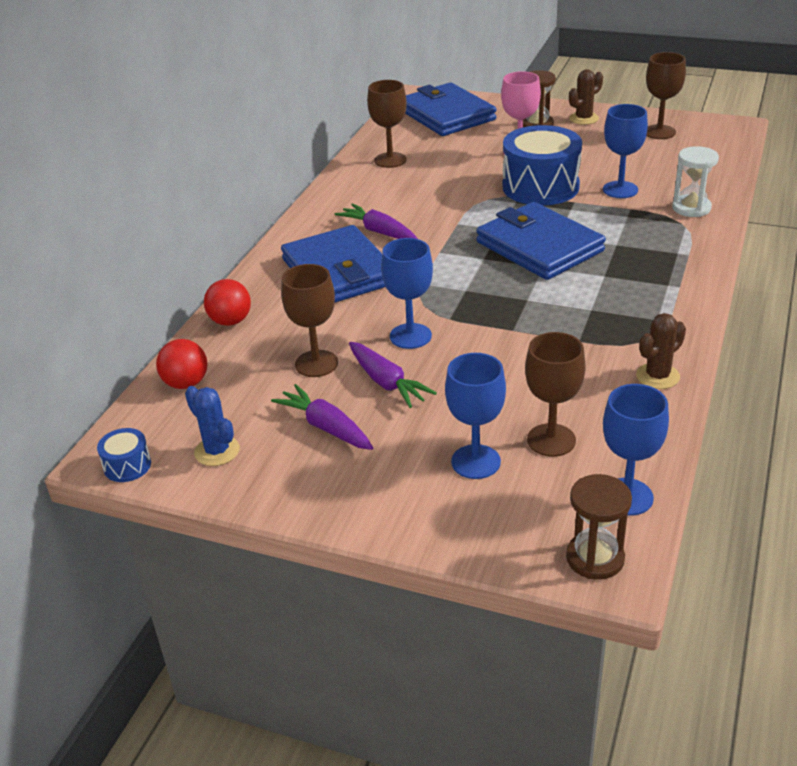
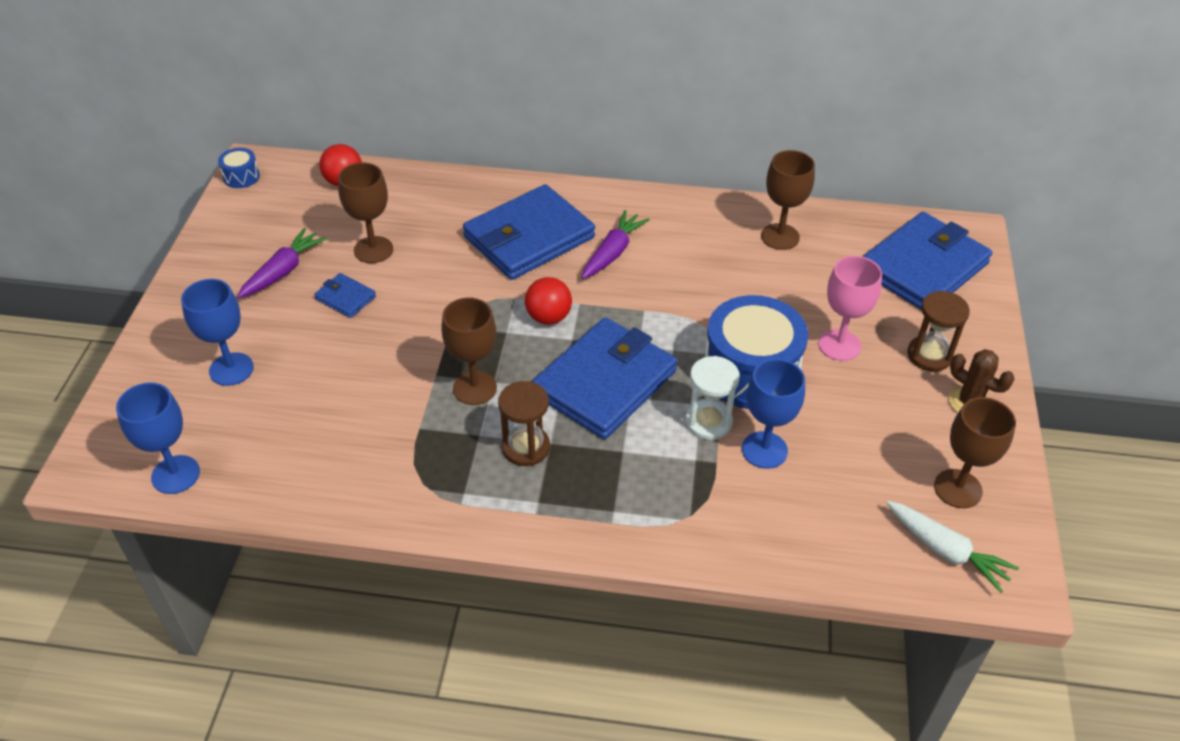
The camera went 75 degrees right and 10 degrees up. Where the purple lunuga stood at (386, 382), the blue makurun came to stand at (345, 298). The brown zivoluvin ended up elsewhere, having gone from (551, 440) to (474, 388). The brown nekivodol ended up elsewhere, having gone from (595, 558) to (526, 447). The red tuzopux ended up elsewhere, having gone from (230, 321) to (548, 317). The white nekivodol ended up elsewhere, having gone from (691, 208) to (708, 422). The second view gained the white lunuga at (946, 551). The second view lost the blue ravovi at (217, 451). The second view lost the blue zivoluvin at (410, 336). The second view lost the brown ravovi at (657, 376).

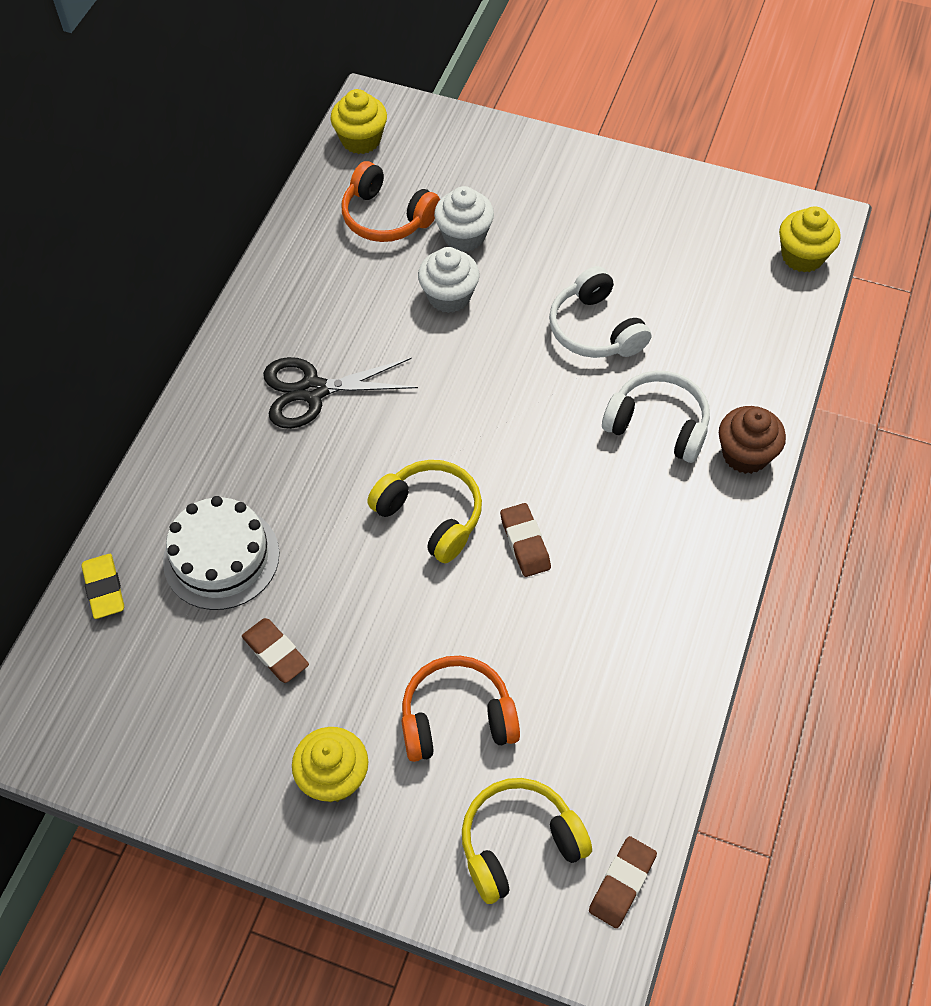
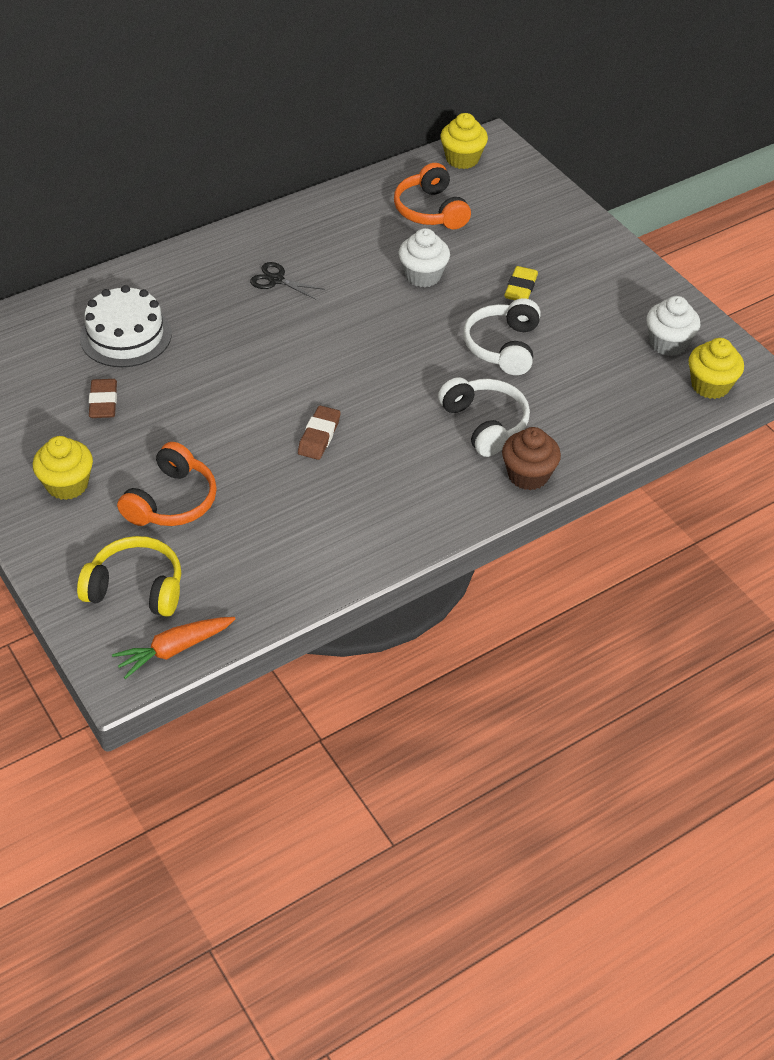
The camera went 35 degrees right and 10 degrees down. Where the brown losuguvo stood at (622, 883), the orange lunuga came to stand at (174, 650). The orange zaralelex at (457, 718) ended up facing another way, 90 degrees clockwise from before. The size of the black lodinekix at (312, 391) changed by a factor of 0.59. The yellow losuguvo ended up elsewhere, having gone from (104, 589) to (520, 288). The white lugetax ended up elsewhere, having gone from (464, 236) to (668, 343). The second view lost the yellow zaralelex at (431, 516).

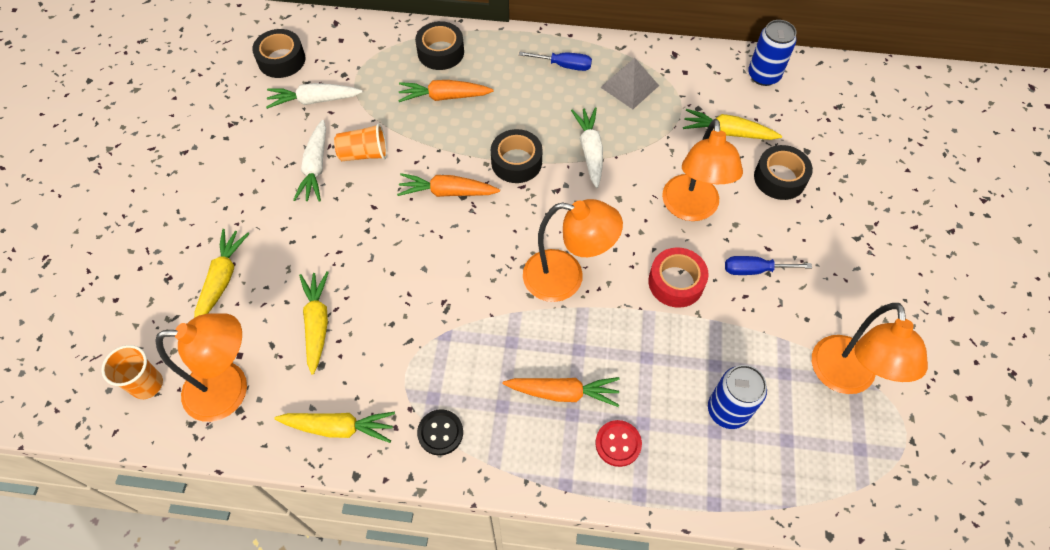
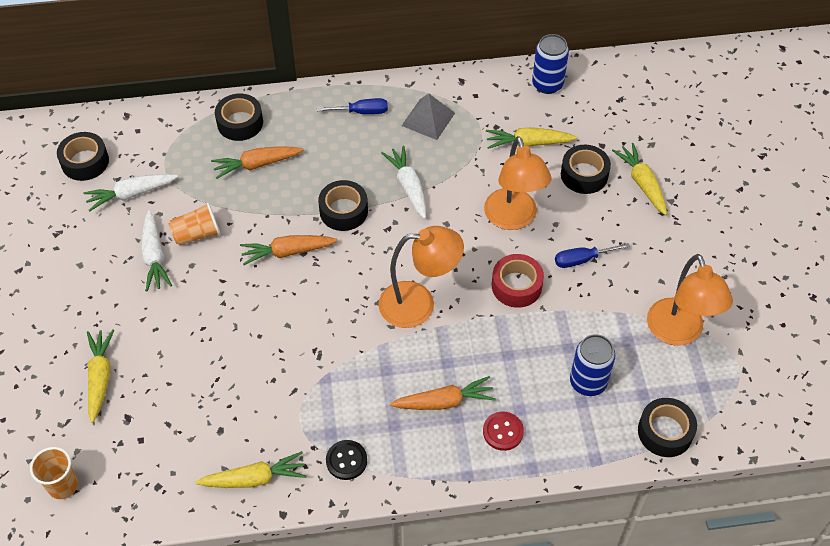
The camera went 15 degrees left and 5 degrees down. The yellow lunuga ended up elsewhere, having gone from (317, 324) to (642, 183). The second view gained the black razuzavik at (665, 432). The second view lost the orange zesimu at (230, 389).

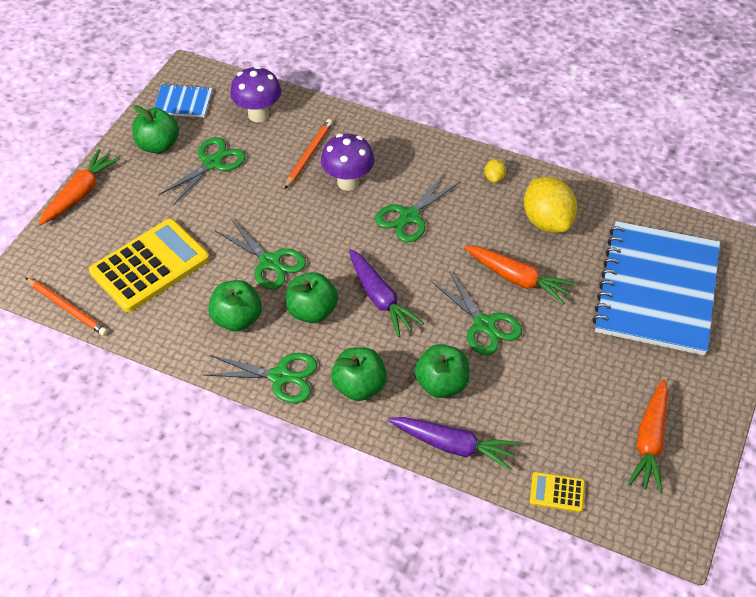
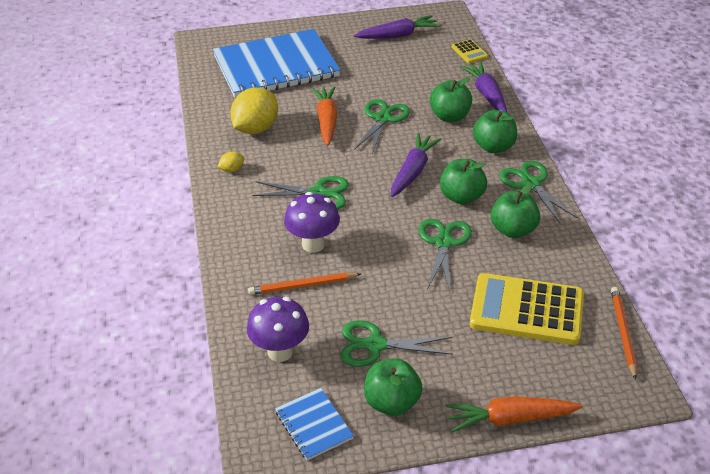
The camera went 125 degrees left and 10 degrees down. What was the orange lunuga at (650, 442) turned into the purple lunuga at (398, 35).

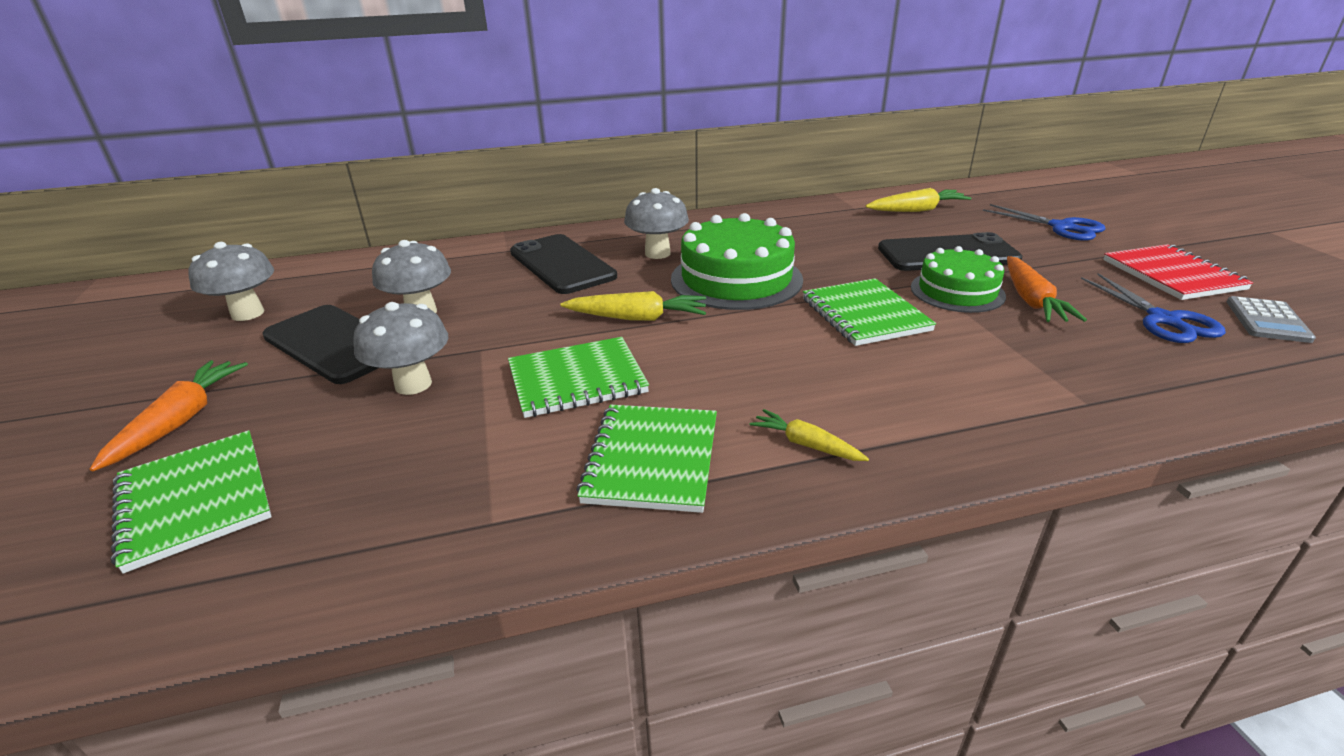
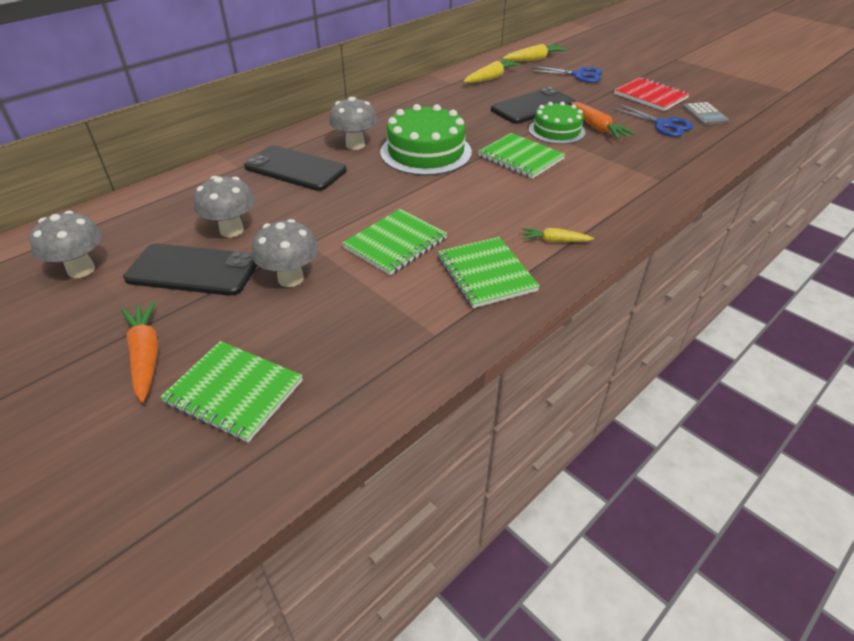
The camera went 30 degrees left and 10 degrees up. The yellow lunuga ended up elsewhere, having gone from (637, 318) to (534, 59).

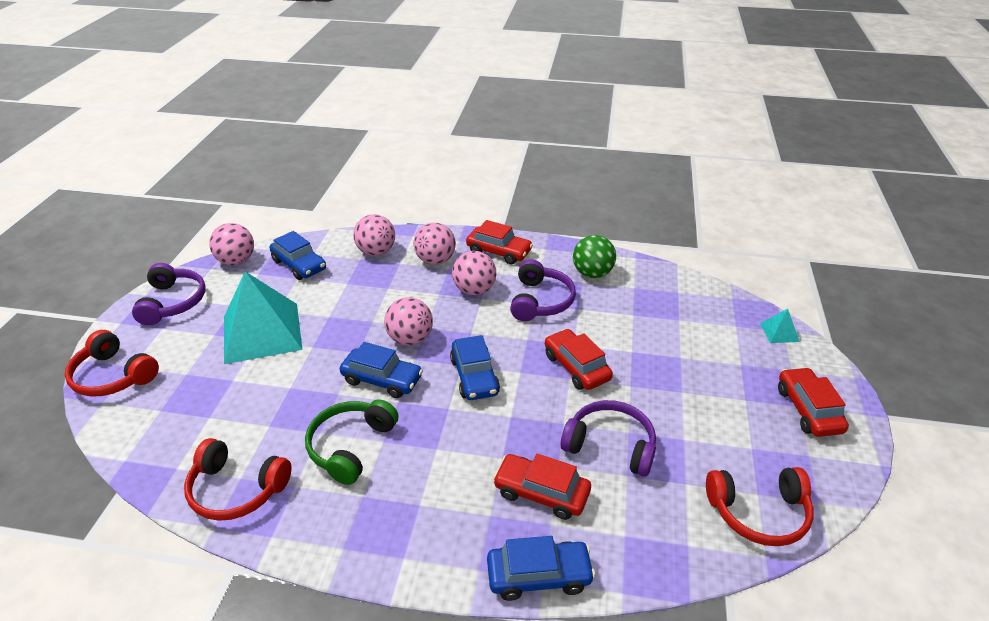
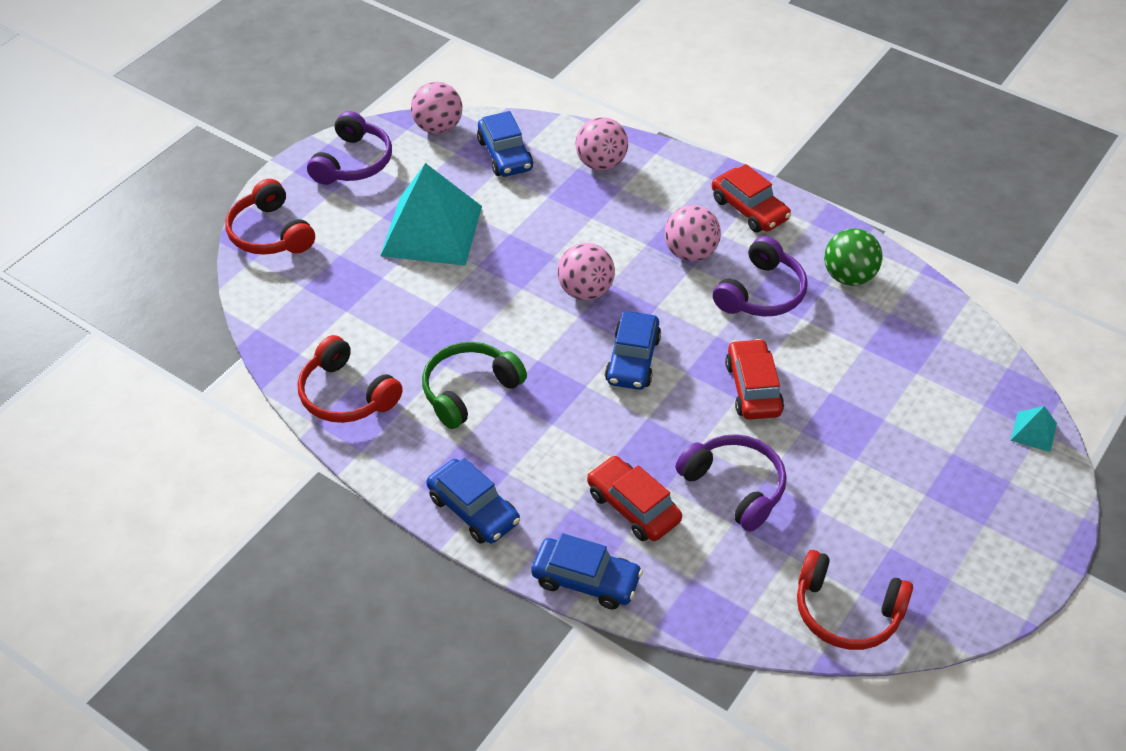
The camera went 25 degrees right and 10 degrees up. The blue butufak ended up elsewhere, having gone from (382, 379) to (473, 510). The second view lost the pink tuzopux at (435, 260). The second view lost the red butufak at (808, 410).

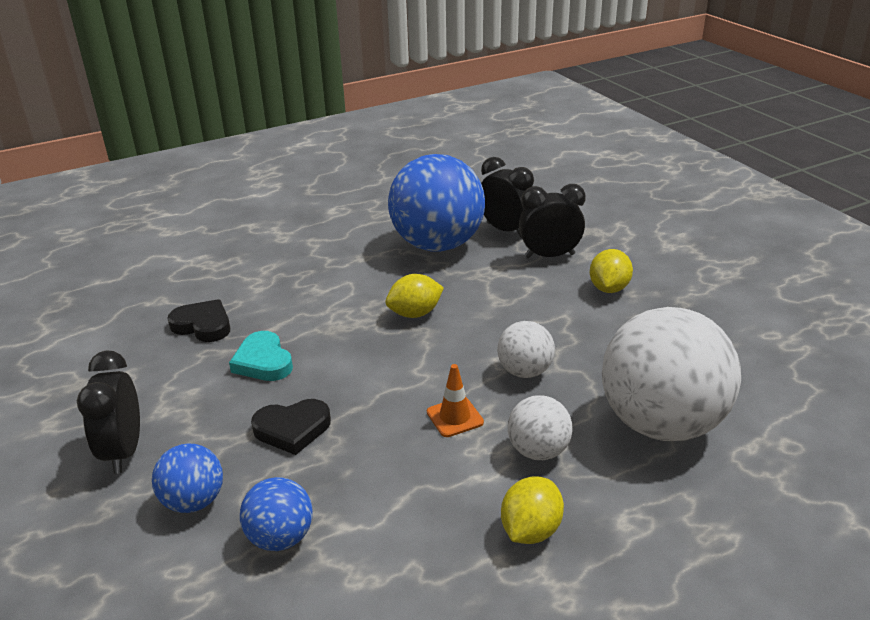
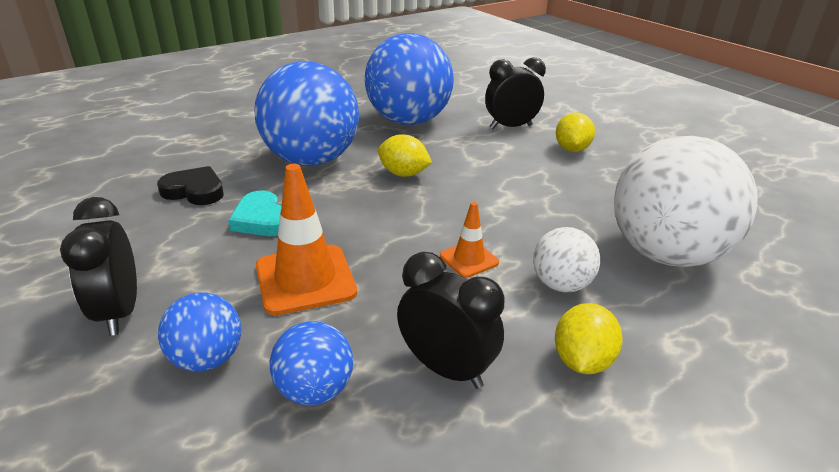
The camera went 10 degrees left and 0 degrees up. The second view gained the blue tuzopux at (311, 160). Where the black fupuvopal stood at (292, 429), the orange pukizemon came to stand at (305, 279). The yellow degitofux at (415, 313) ended up facing another way, 60 degrees clockwise from before. The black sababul ended up elsewhere, having gone from (505, 230) to (446, 369). The second view lost the white tuzopux at (524, 371).

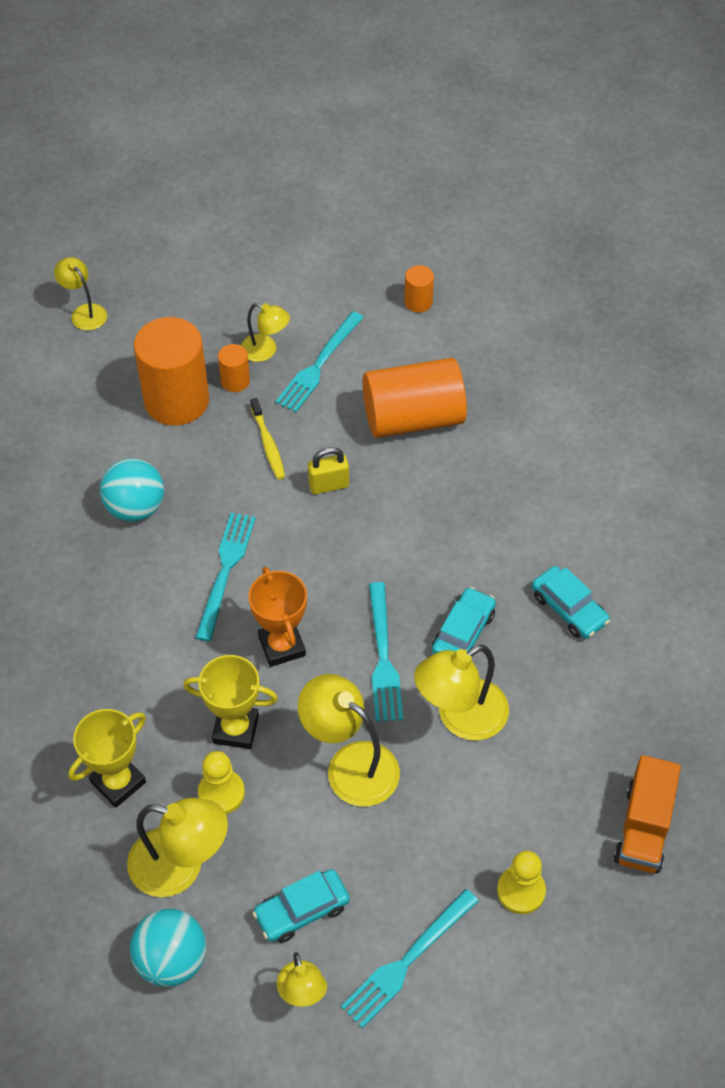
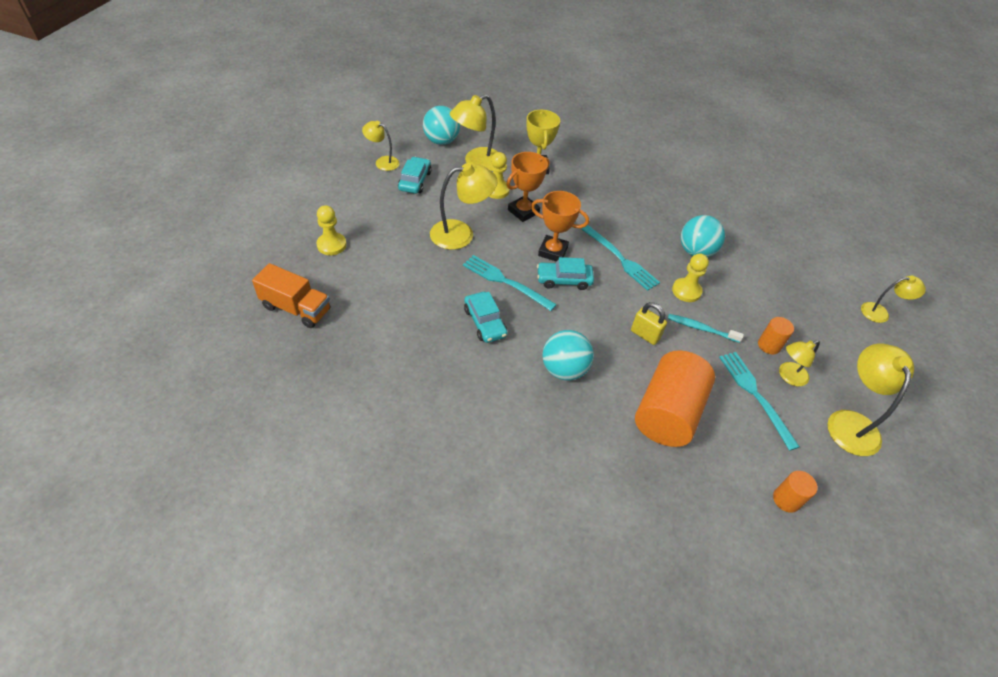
The camera went 125 degrees right and 5 degrees down. The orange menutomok at (643, 828) ended up facing another way, 150 degrees clockwise from before. What was the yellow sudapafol at (235, 729) turned into the orange sudapafol at (523, 211). The turquoise butufak ended up elsewhere, having gone from (569, 608) to (564, 280). The second view gained the turquoise tuzopux at (564, 369). The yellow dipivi at (328, 485) ended up facing another way, 75 degrees counterclockwise from before. What was the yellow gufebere at (268, 444) turned into the turquoise gufebere at (701, 328). The second view gained the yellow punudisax at (686, 291). The yellow zesimu ended up elsewhere, having gone from (460, 717) to (850, 422). The second view lost the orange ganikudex at (176, 400). The second view lost the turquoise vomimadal at (407, 961).

